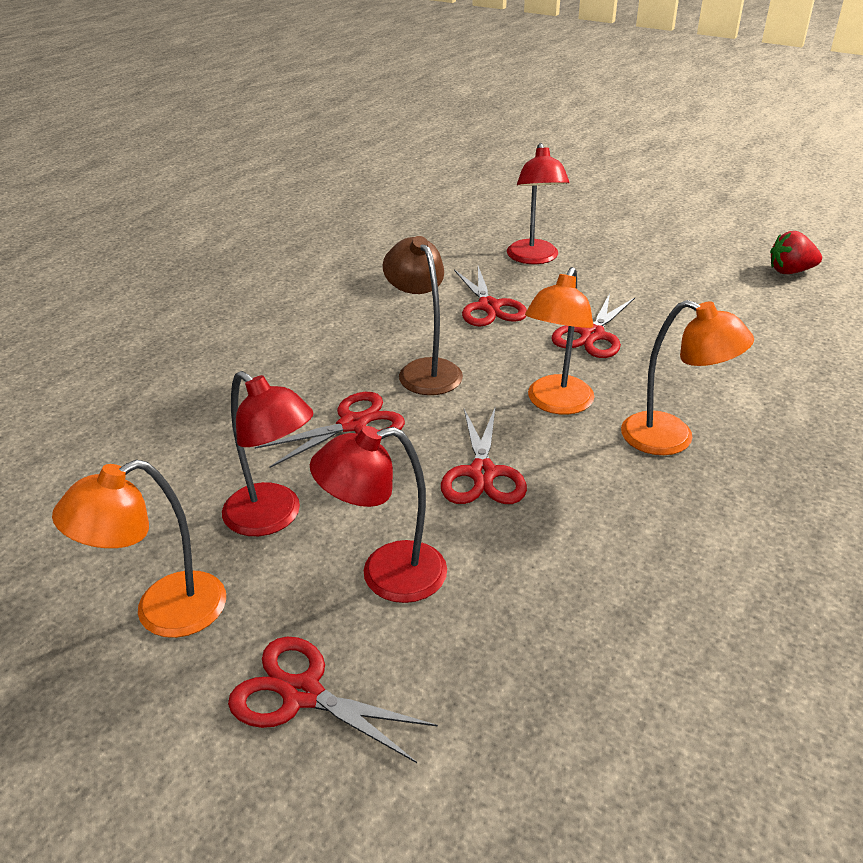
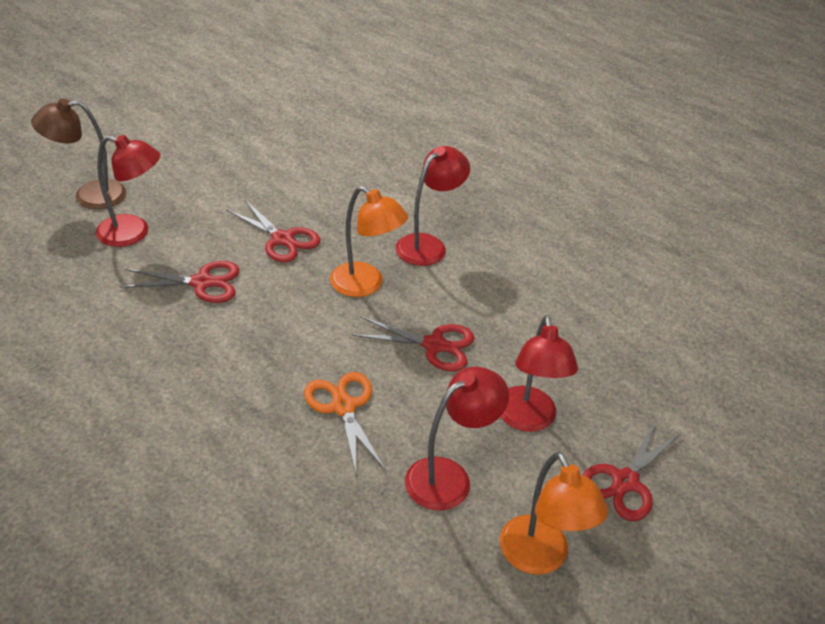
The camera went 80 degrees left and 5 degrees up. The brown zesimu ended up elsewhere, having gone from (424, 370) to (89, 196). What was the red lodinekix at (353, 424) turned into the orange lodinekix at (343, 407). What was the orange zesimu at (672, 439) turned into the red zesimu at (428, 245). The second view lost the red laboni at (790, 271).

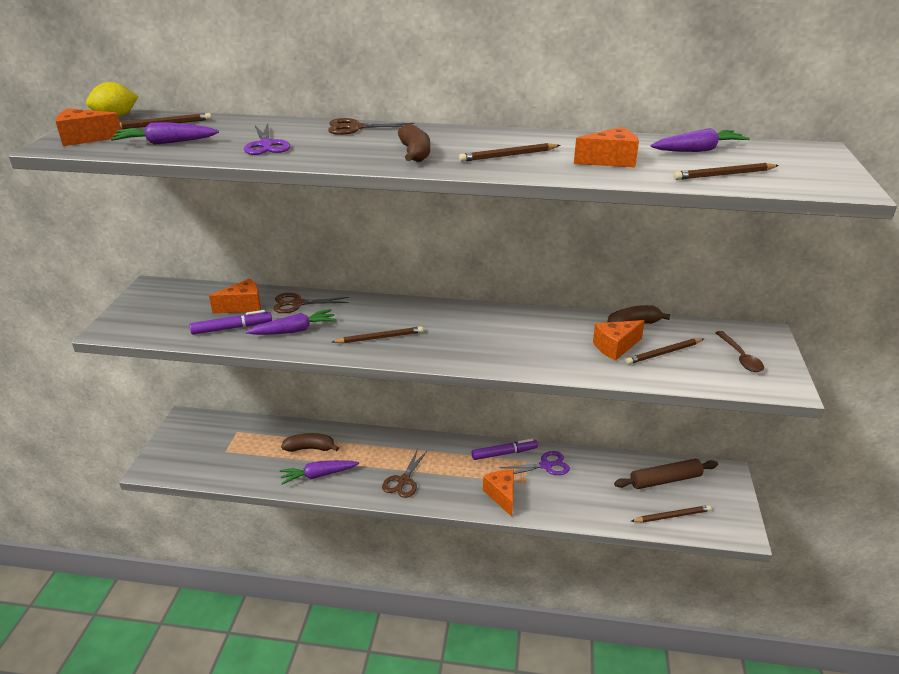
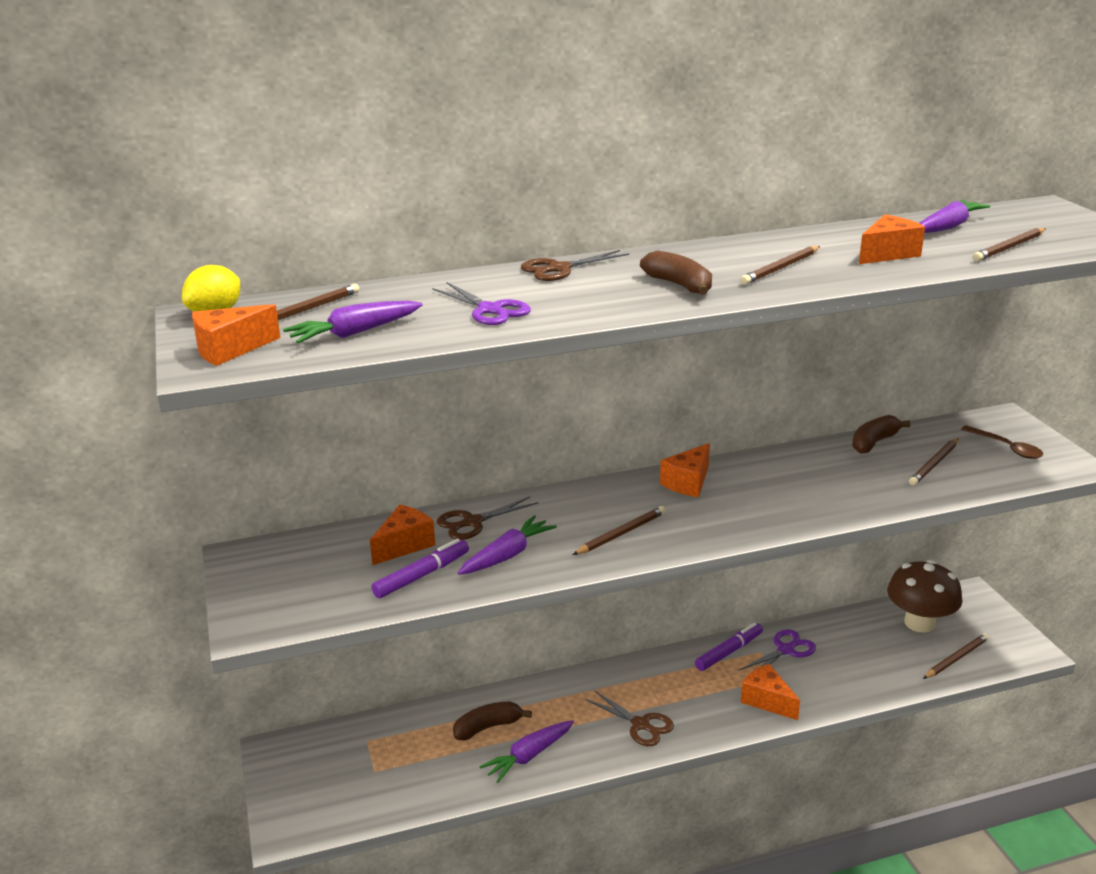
The camera went 25 degrees left and 5 degrees down. The brown lodinekix at (403, 481) ended up facing another way, 45 degrees counterclockwise from before. The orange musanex ended up elsewhere, having gone from (615, 347) to (688, 483). Where the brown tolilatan stood at (665, 480), the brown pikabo came to stand at (919, 623).

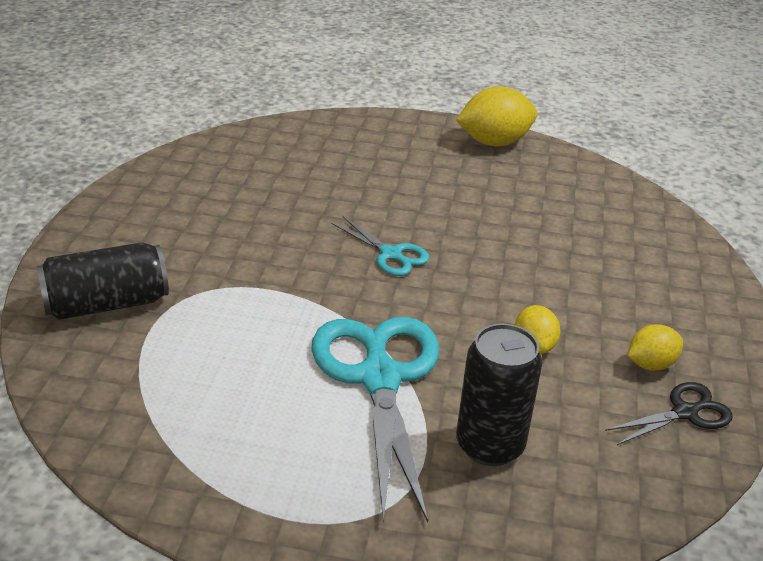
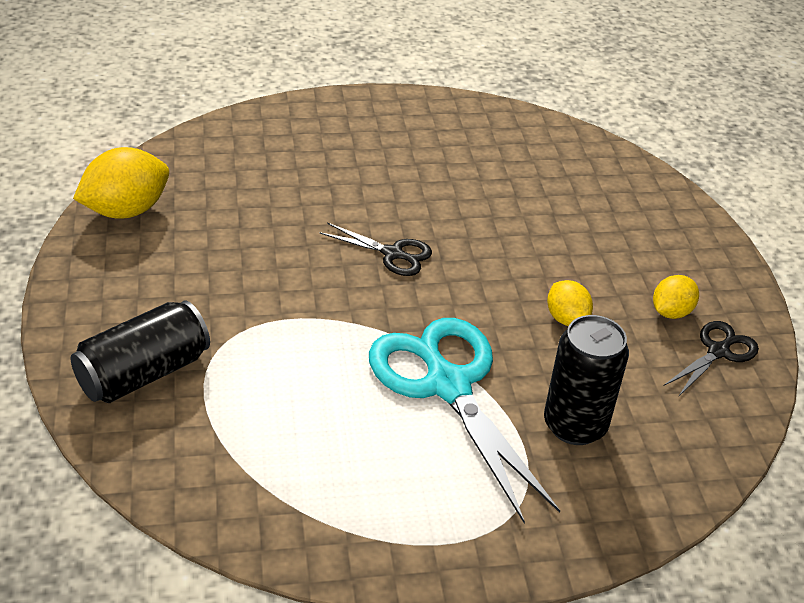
The camera went 20 degrees left and 5 degrees up. The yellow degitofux ended up elsewhere, having gone from (494, 142) to (126, 210). What was the turquoise lodinekix at (391, 254) turned into the black lodinekix at (393, 254).

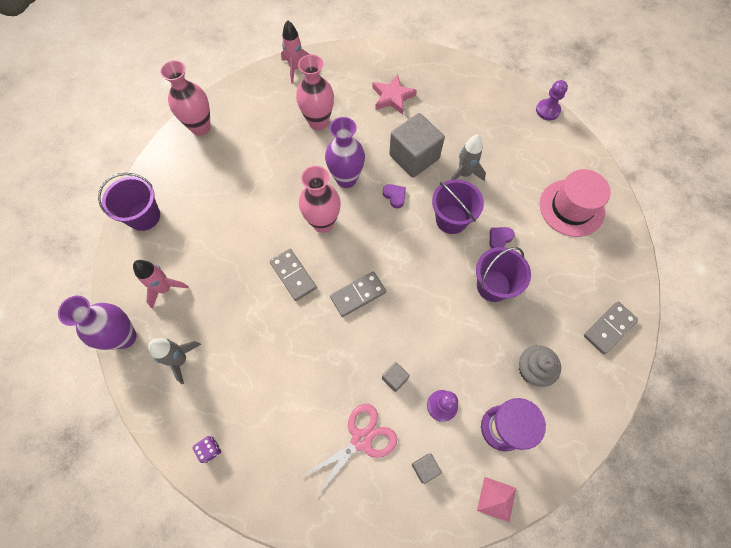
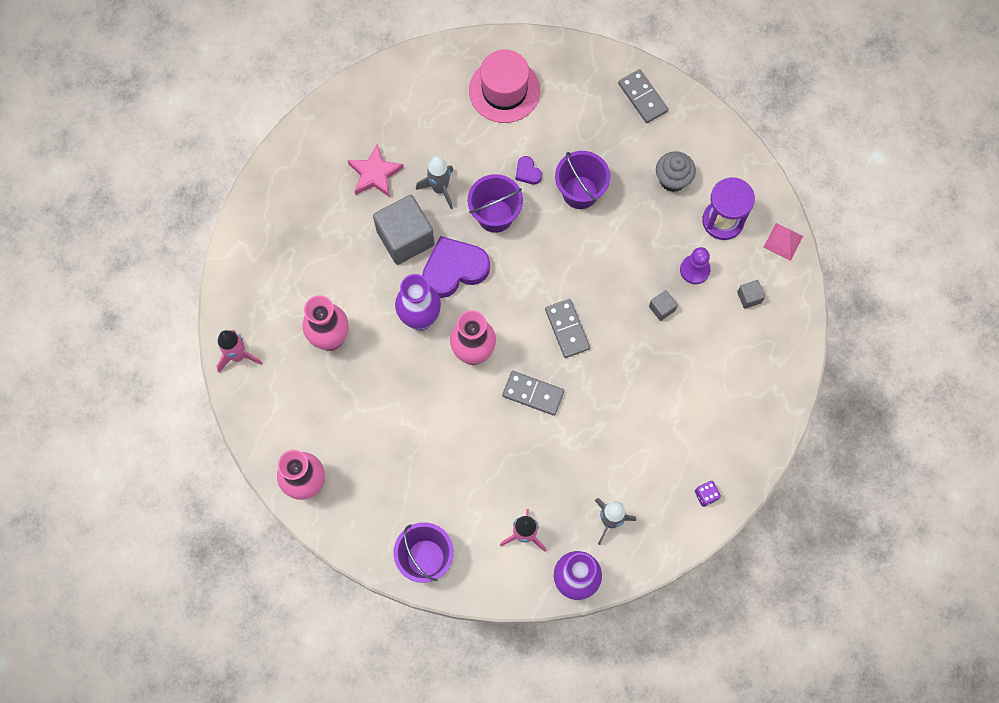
The camera went 80 degrees left and 5 degrees up. The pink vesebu ended up elsewhere, having gone from (392, 97) to (375, 174). The size of the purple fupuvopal at (395, 196) changed by a factor of 2.23. The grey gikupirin at (293, 275) ended up facing another way, 45 degrees clockwise from before. The second view lost the pink lodinekix at (361, 440). The second view lost the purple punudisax at (547, 110).

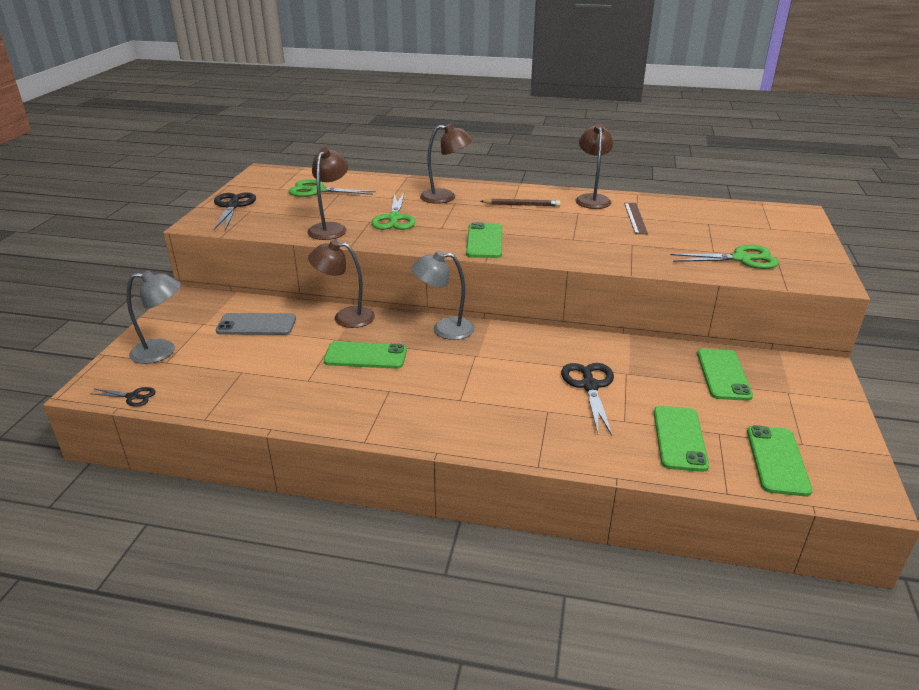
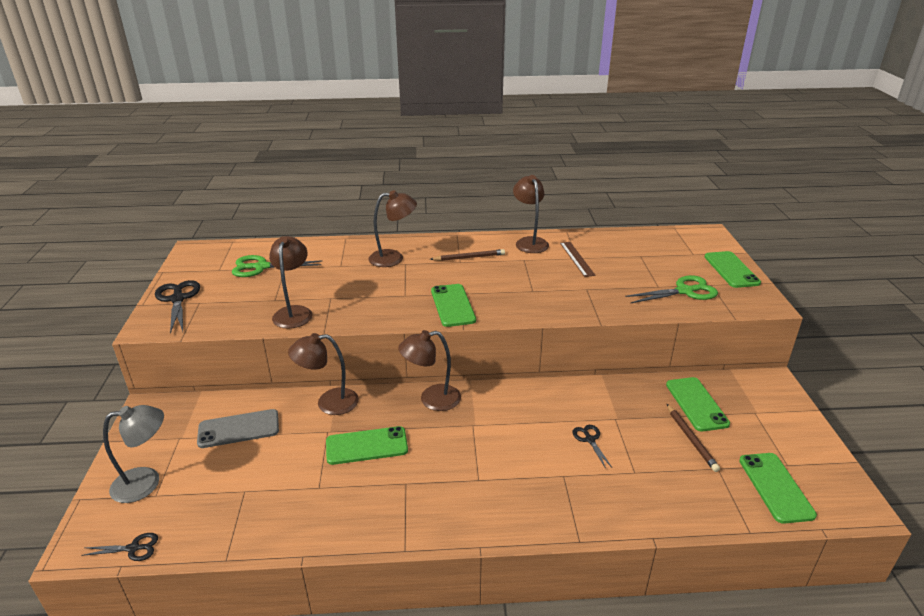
The camera went 15 degrees left and 0 degrees up. What was the grey zesimu at (444, 329) turned into the brown zesimu at (432, 399). The size of the black lodinekix at (590, 386) changed by a factor of 0.56. The second view gained the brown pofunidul at (691, 439). The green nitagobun ended up elsewhere, having gone from (679, 438) to (731, 270). The second view lost the green lodinekix at (394, 218).

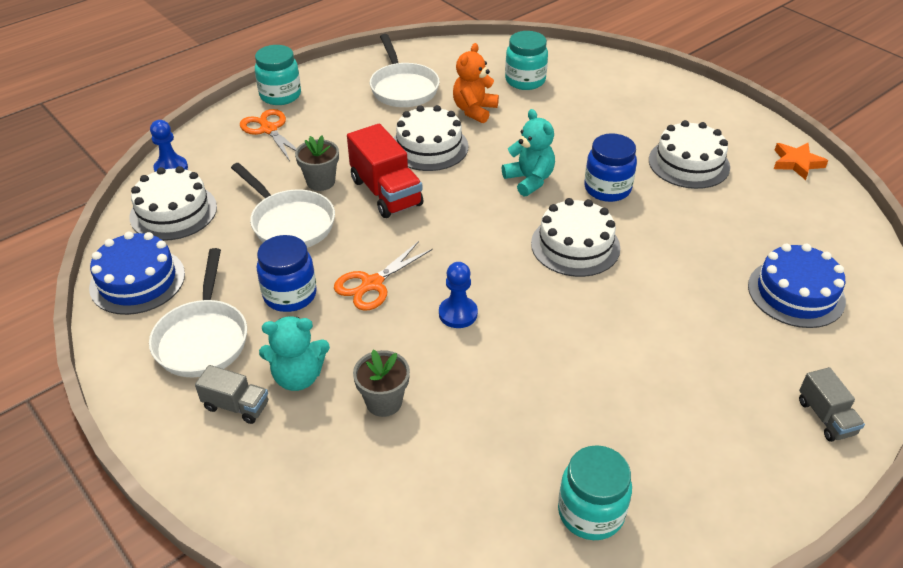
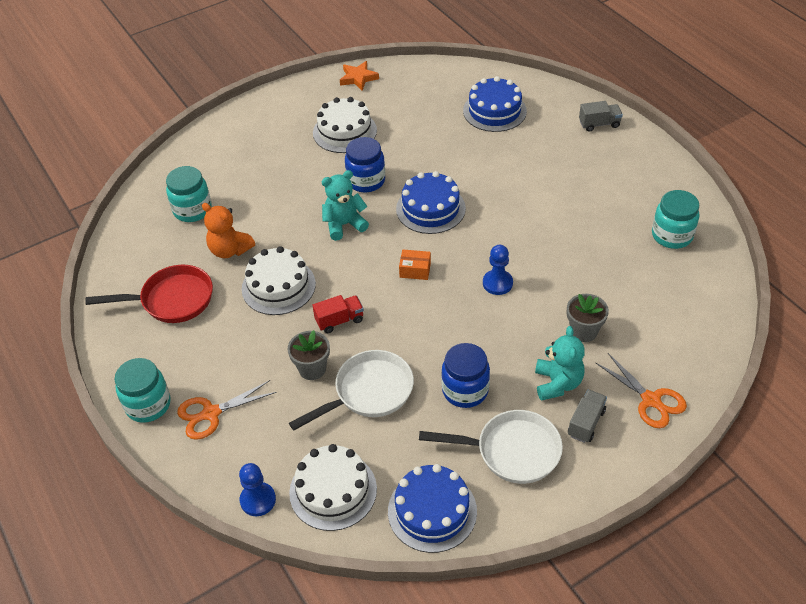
The camera went 80 degrees left and 5 degrees up. What was the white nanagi at (403, 88) turned into the red nanagi at (172, 300). The size of the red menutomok at (386, 192) changed by a factor of 0.57. What was the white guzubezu at (575, 245) turned into the blue guzubezu at (430, 209). The second view gained the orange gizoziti at (415, 270). The orange lodinekix ended up elsewhere, having gone from (372, 284) to (651, 400).

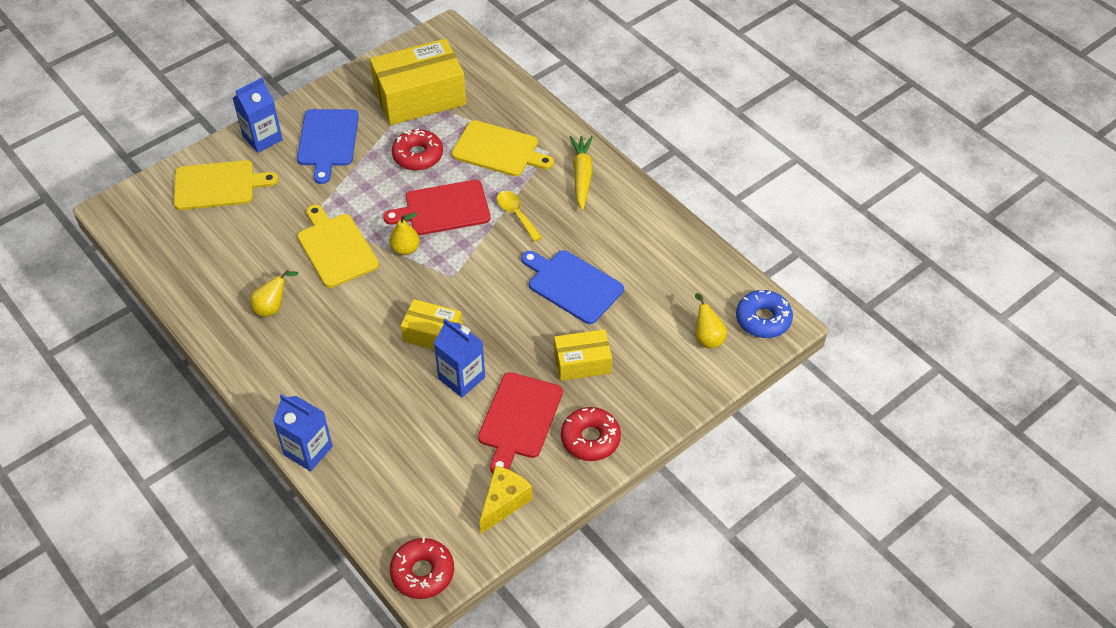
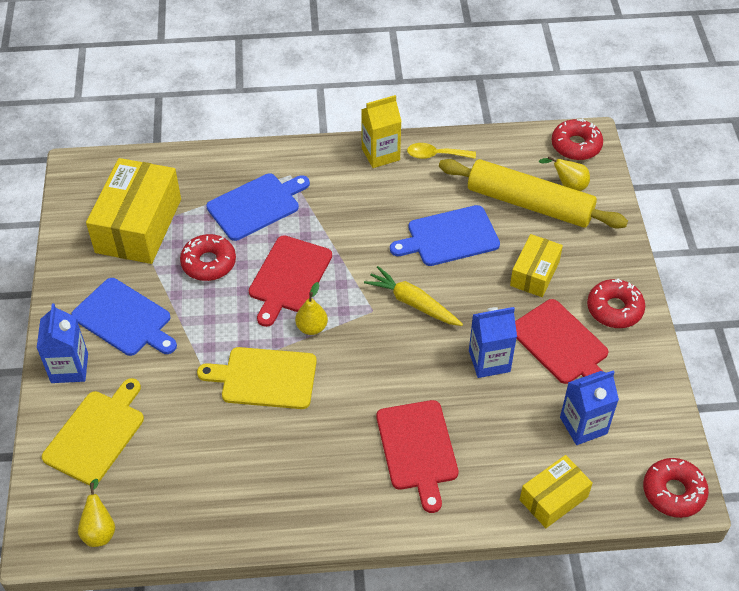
The camera went 55 degrees left and 0 degrees up. The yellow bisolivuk ended up elsewhere, having gone from (273, 307) to (99, 530). What was the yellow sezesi at (498, 150) turned into the blue sezesi at (256, 205). The second view gained the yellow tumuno at (380, 154). The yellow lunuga ended up elsewhere, having gone from (582, 176) to (412, 303). The second view gained the red sezesi at (417, 449). The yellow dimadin ended up elsewhere, having gone from (516, 214) to (435, 155). The second view gained the yellow tolilatan at (529, 204). The yellow gizoziti ended up elsewhere, having gone from (433, 334) to (553, 498). What was the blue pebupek at (763, 319) turned into the red pebupek at (576, 145). The blue tumuno ended up elsewhere, having gone from (308, 451) to (583, 425). The second view lost the yellow musanex at (504, 503).

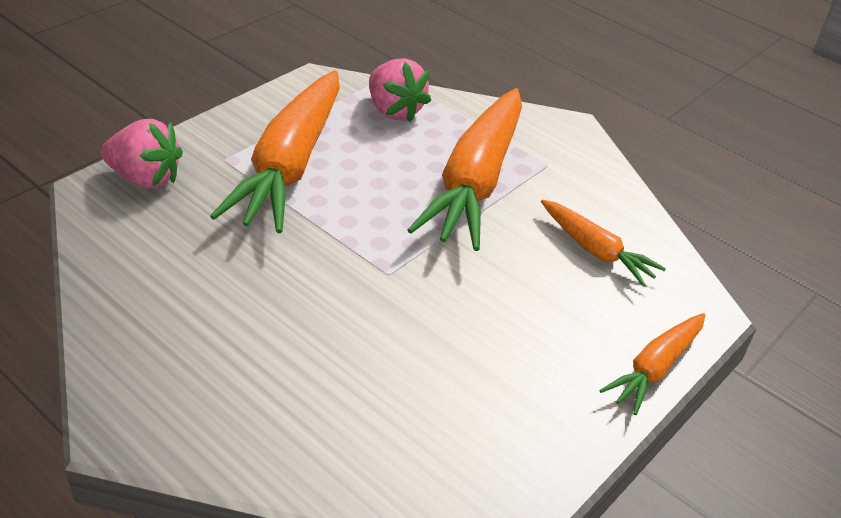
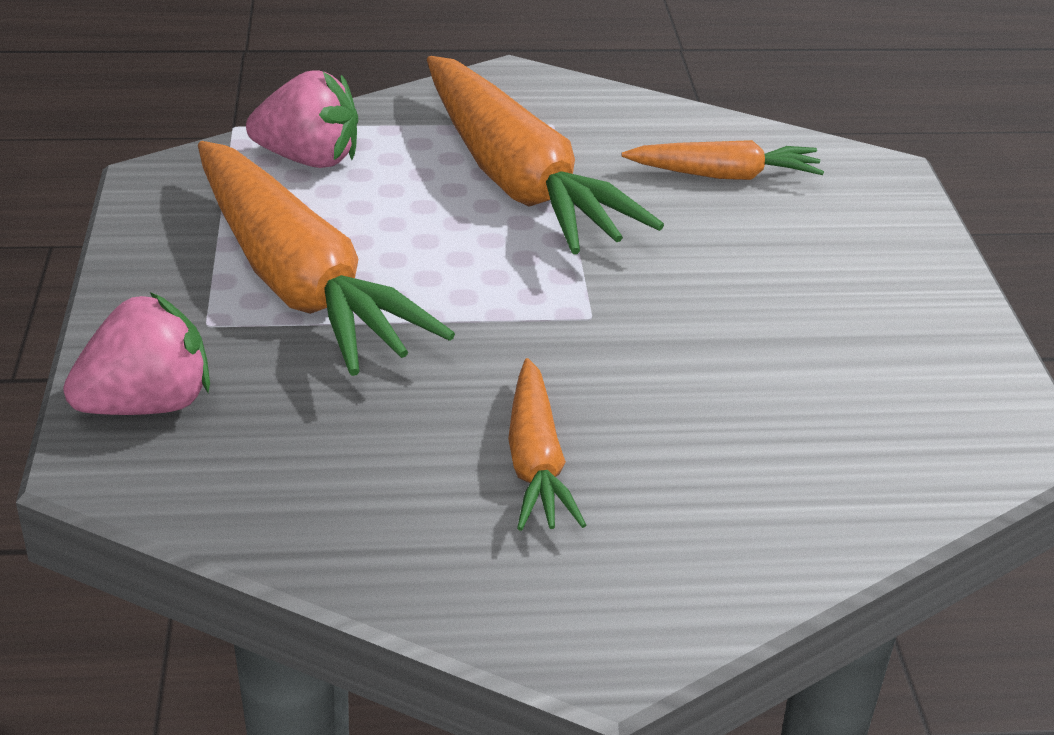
The camera went 45 degrees left and 5 degrees down. The orange lunuga ended up elsewhere, having gone from (655, 368) to (536, 462).

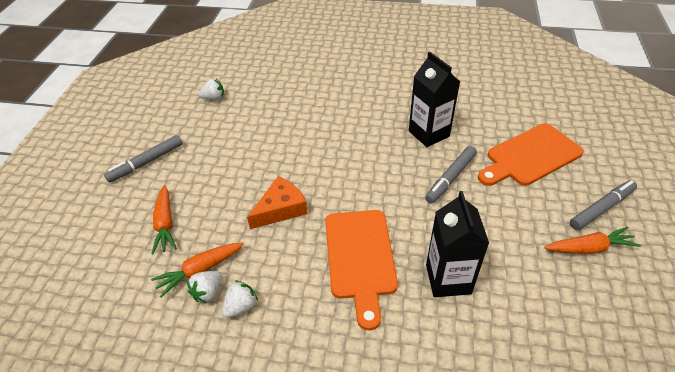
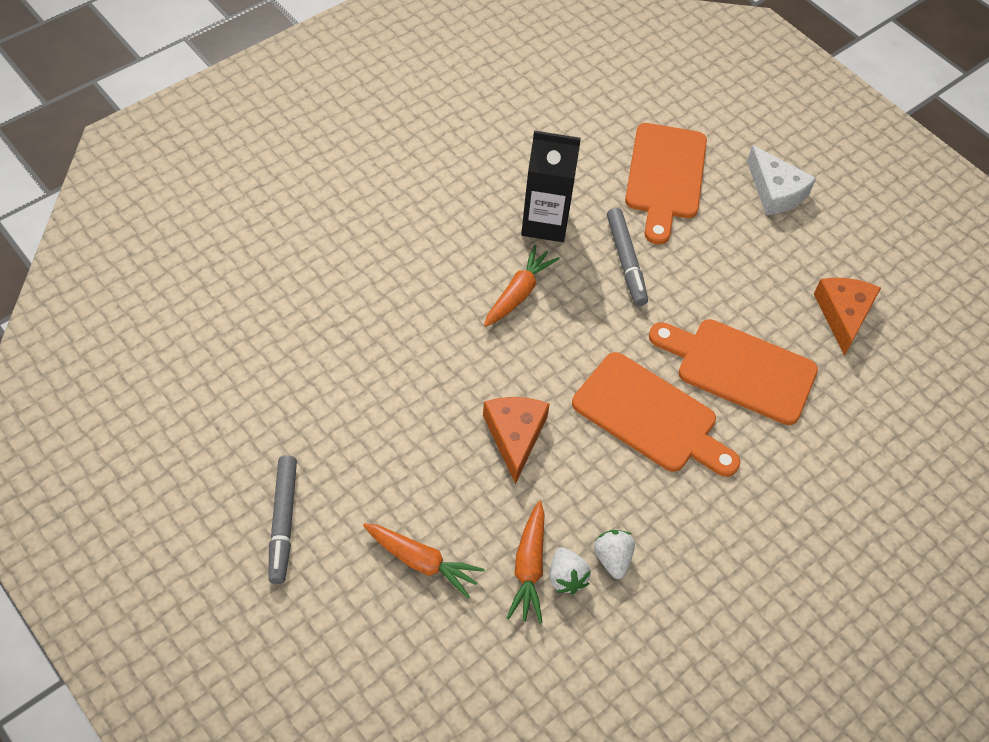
The camera went 55 degrees left and 10 degrees up. The orange lunuga ended up elsewhere, having gone from (589, 248) to (518, 293). Where the black tumuno stood at (448, 279), the orange sezesi came to stand at (739, 369). Where the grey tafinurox stood at (601, 208), the white musanex came to stand at (775, 191). The second view gained the orange musanex at (843, 315). The second view lost the white laboni at (214, 98).

